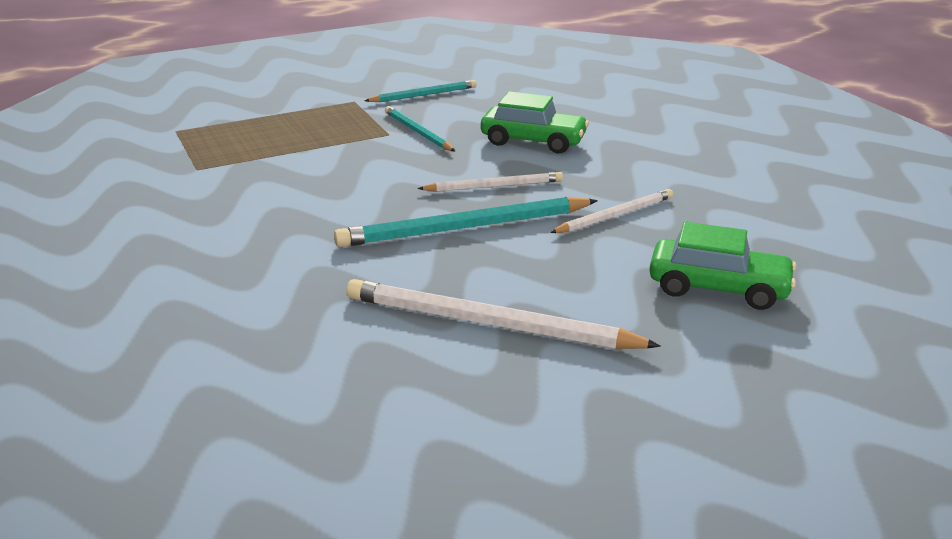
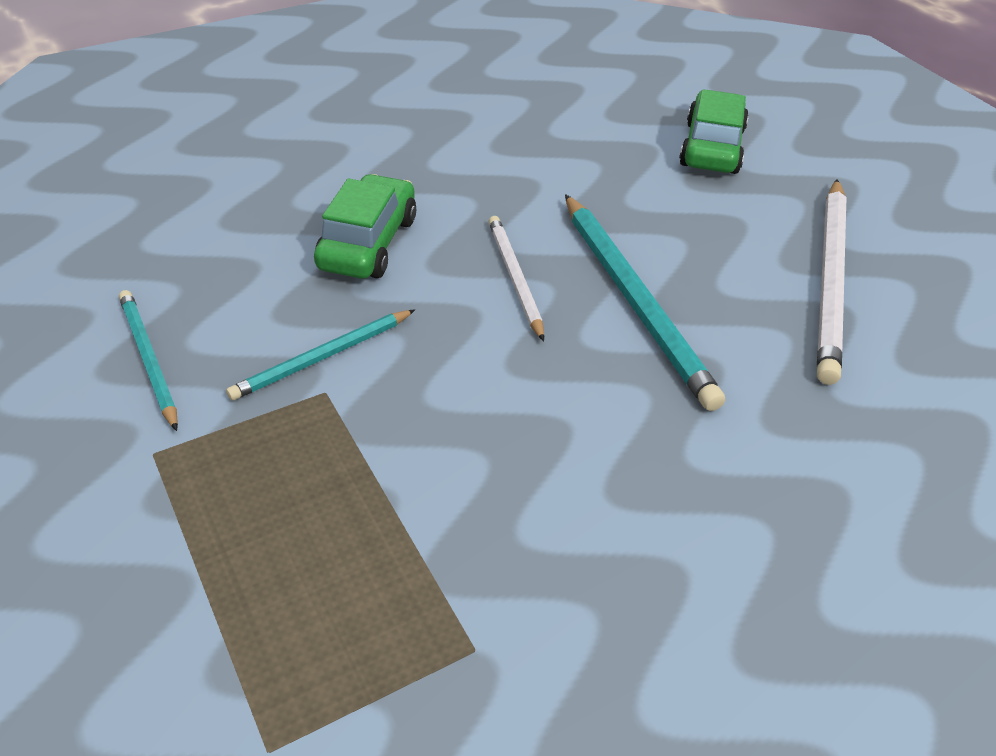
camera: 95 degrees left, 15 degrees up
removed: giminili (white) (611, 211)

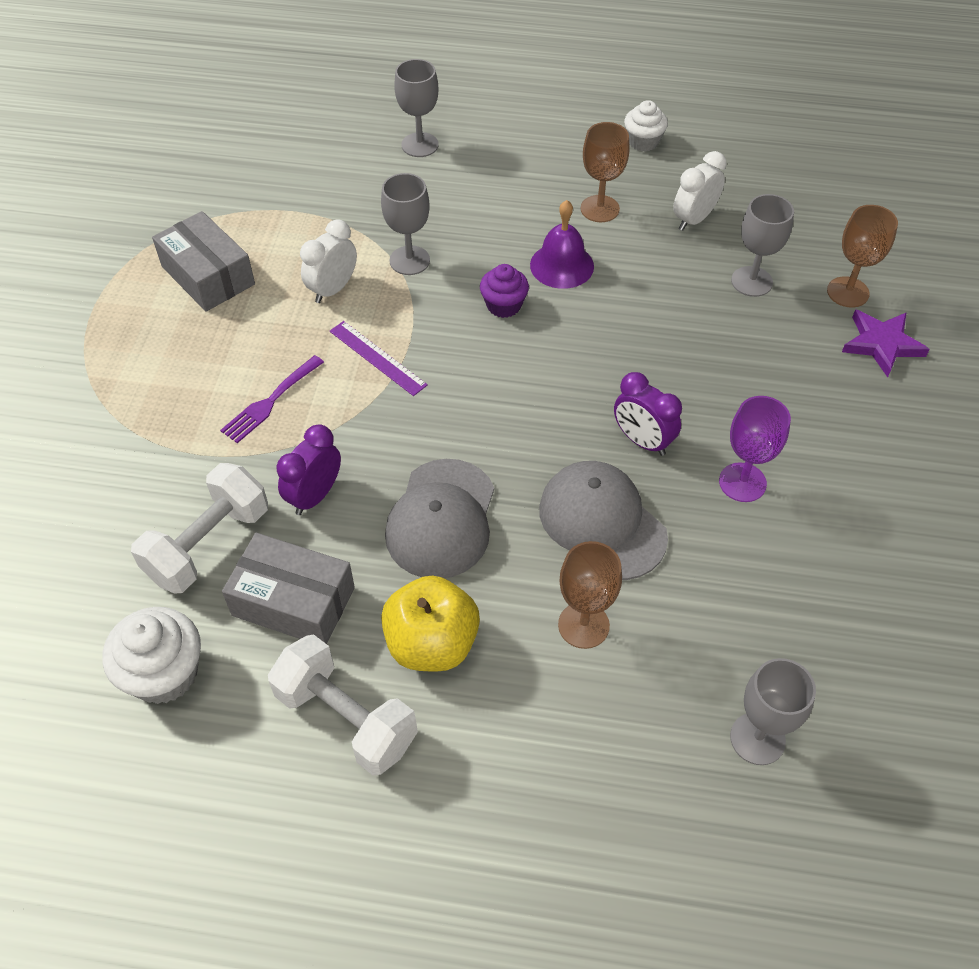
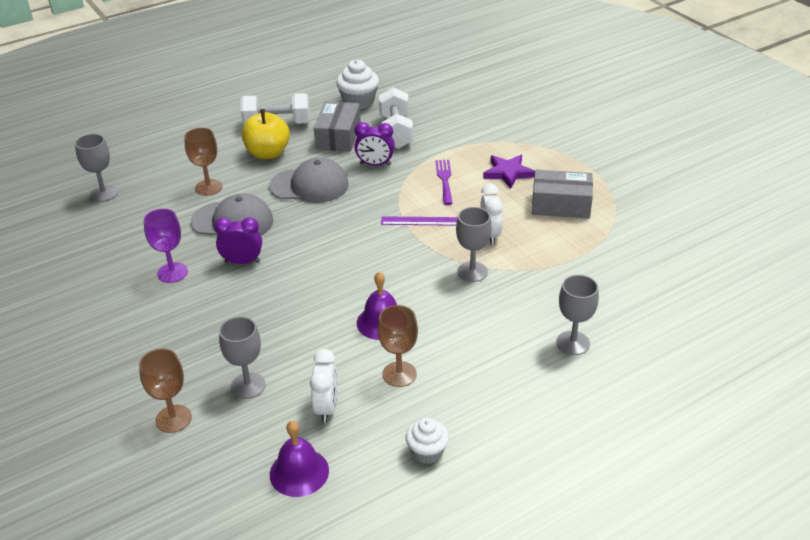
camera: 140 degrees right, 15 degrees down
removed: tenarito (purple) (504, 291)
added: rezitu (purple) (299, 459)
moved: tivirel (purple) (886, 343) to (509, 171)
turned: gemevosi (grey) (288, 588) = (337, 126) 60 degrees counterclockwise; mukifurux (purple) (308, 469) = (374, 144) 105 degrees clockwise; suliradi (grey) (439, 518) = (309, 180) 120 degrees clockwise

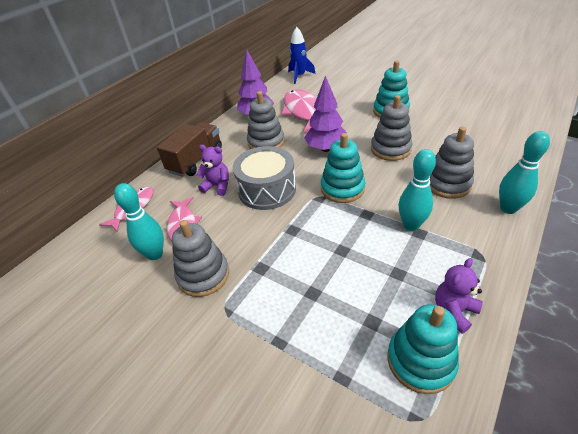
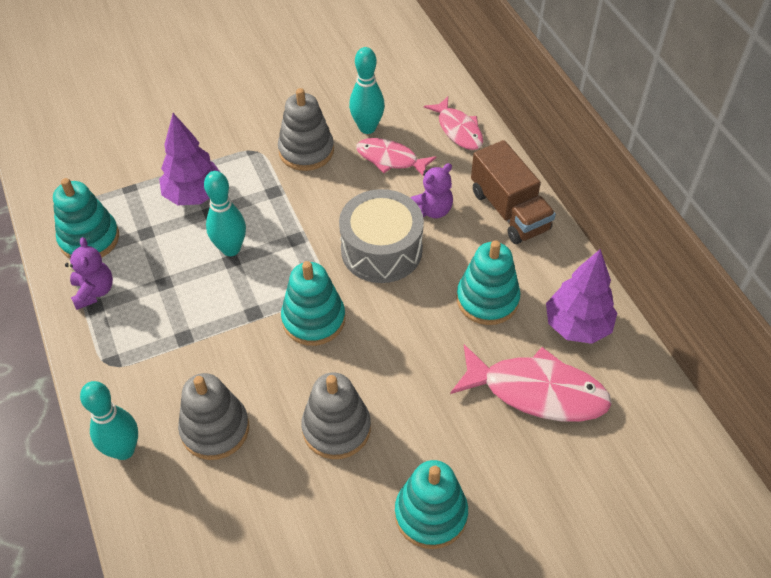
camera: 120 degrees right, 10 degrees up
removed: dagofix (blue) (302, 55)
moved: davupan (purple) (325, 114) to (189, 159); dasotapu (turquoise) (417, 190) to (225, 213)
recoloured: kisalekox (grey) (266, 120) to kisalekox (turquoise) (488, 282)

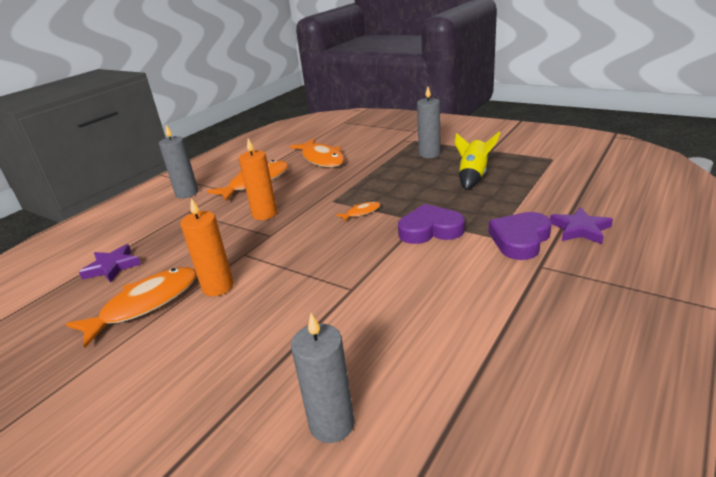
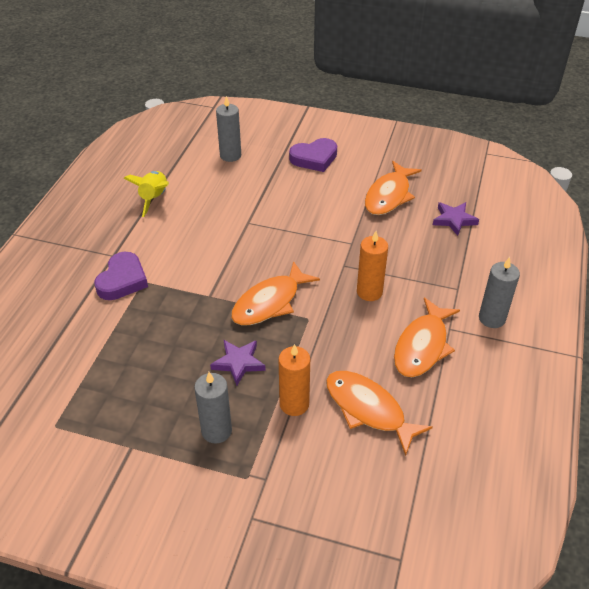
camera: 160 degrees right, 15 degrees up
moved: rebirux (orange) (207, 247) to (294, 380); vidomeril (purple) (431, 224) to (313, 155); dagofix (yellow) (477, 160) to (146, 194); tivirel (purple) (581, 225) to (238, 363)
resized: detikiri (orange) (358, 211) = (275, 293) x2.20

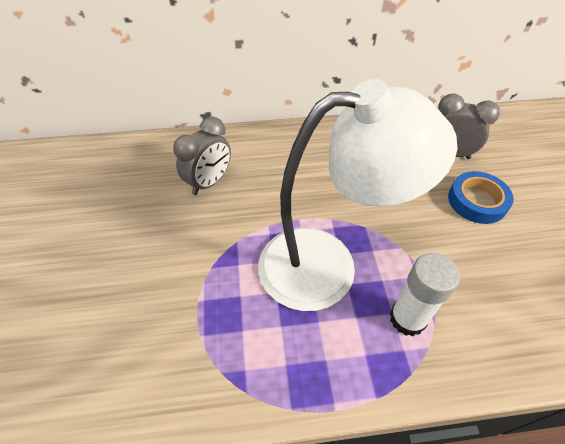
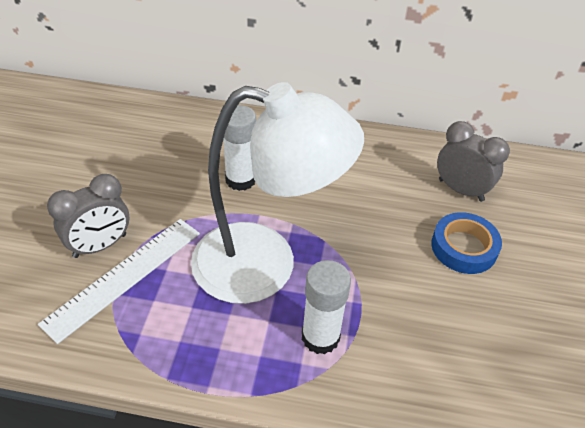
camera: 15 degrees right, 5 degrees down
added: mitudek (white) (119, 281); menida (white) (239, 148)
moved: mukifurux (grey) (202, 155) to (88, 216)

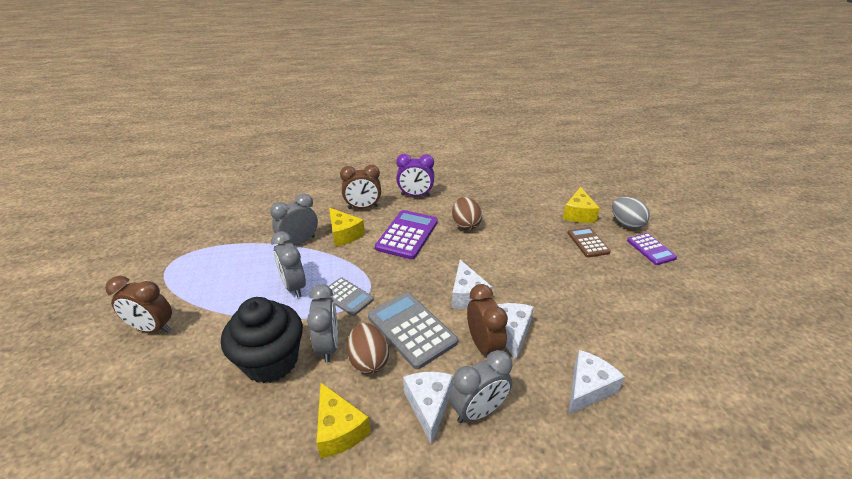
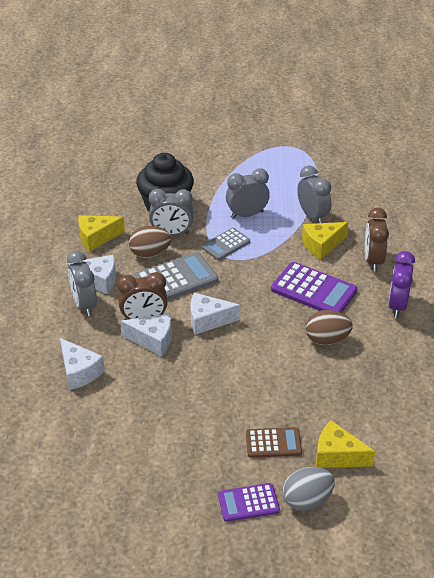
camera: 100 degrees right, 5 degrees up
removed: mukifurux (brown) (138, 304)

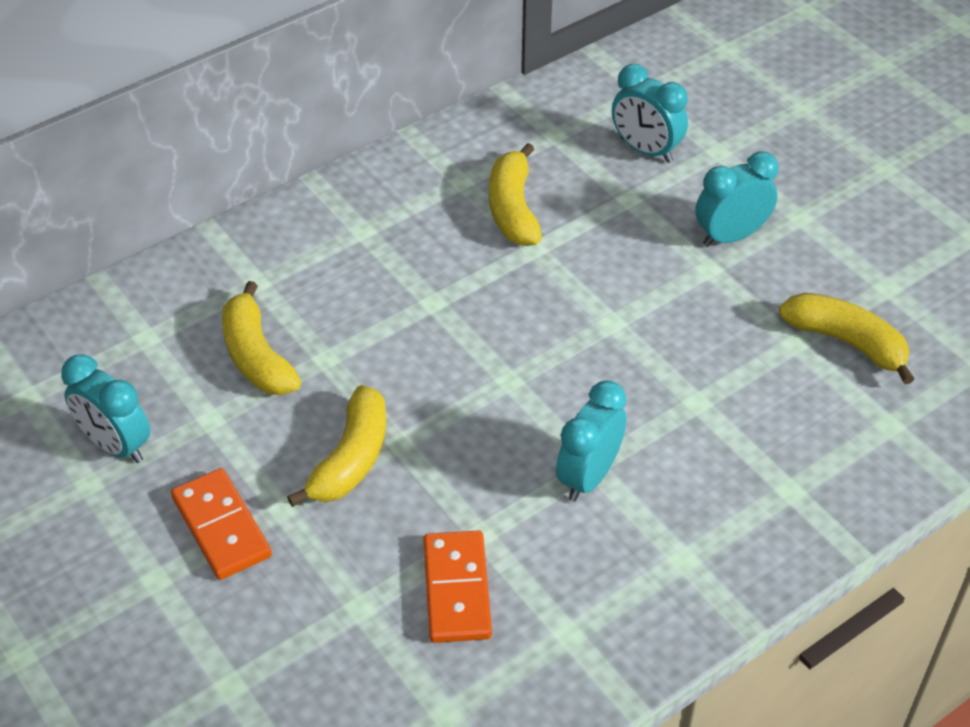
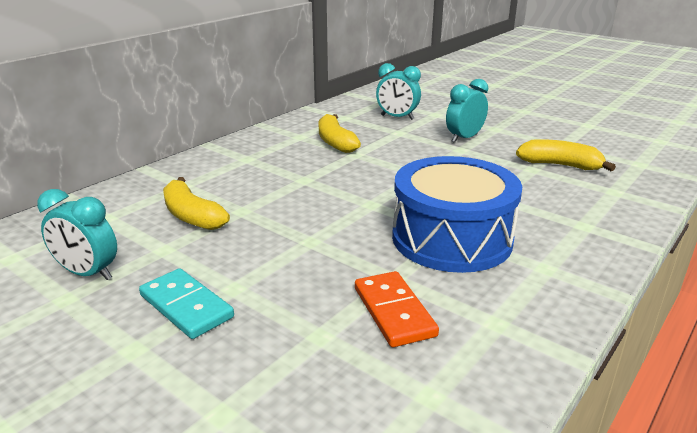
camera: 15 degrees left, 20 degrees down
removed: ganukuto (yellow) (336, 446)
replaced: mukifurux (turquoise) (591, 441) to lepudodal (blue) (457, 214)
recoloured: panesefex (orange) (221, 524) to panesefex (turquoise) (186, 303)

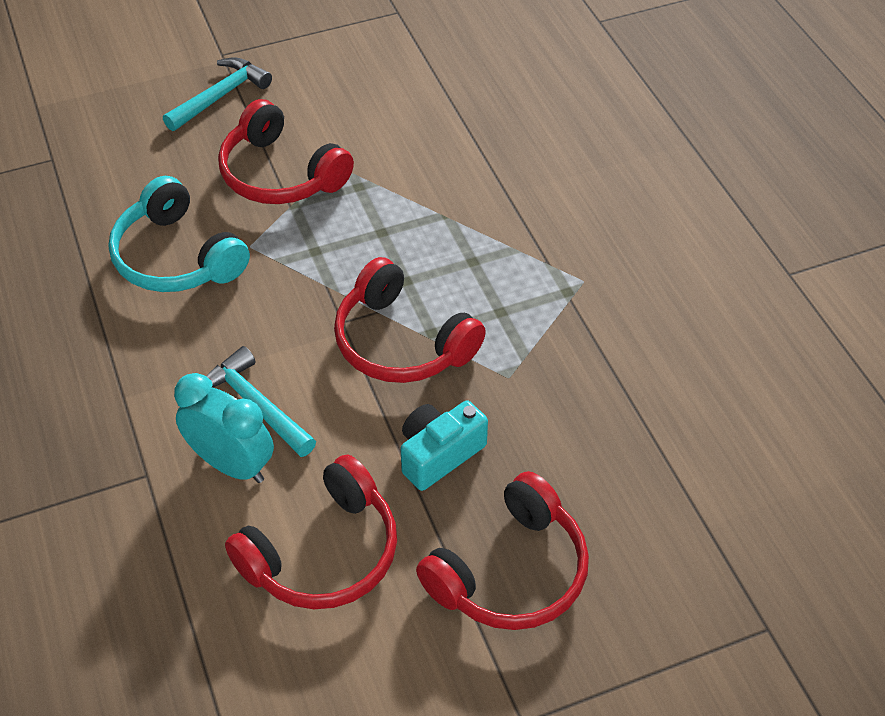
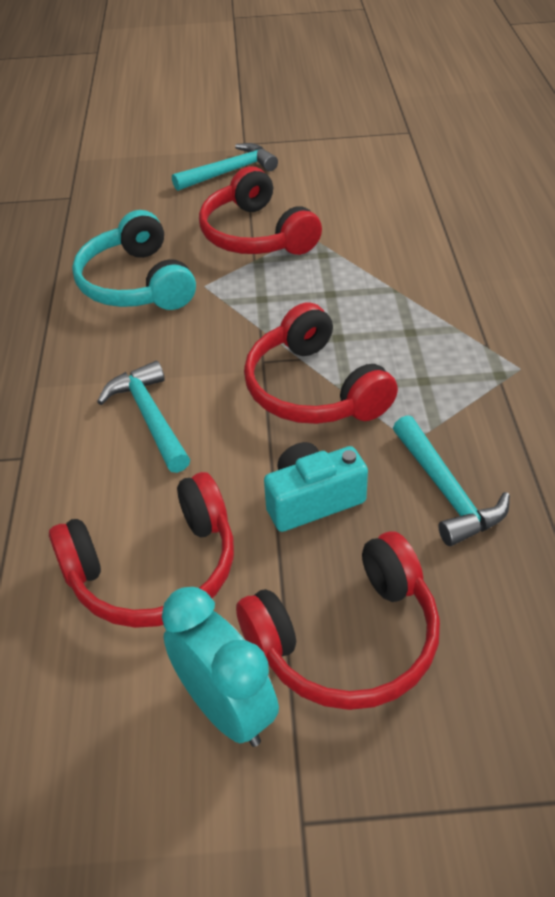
camera: 20 degrees right, 5 degrees down
added: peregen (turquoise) (451, 480)
moved: mukifurux (turquoise) (224, 428) to (220, 667)

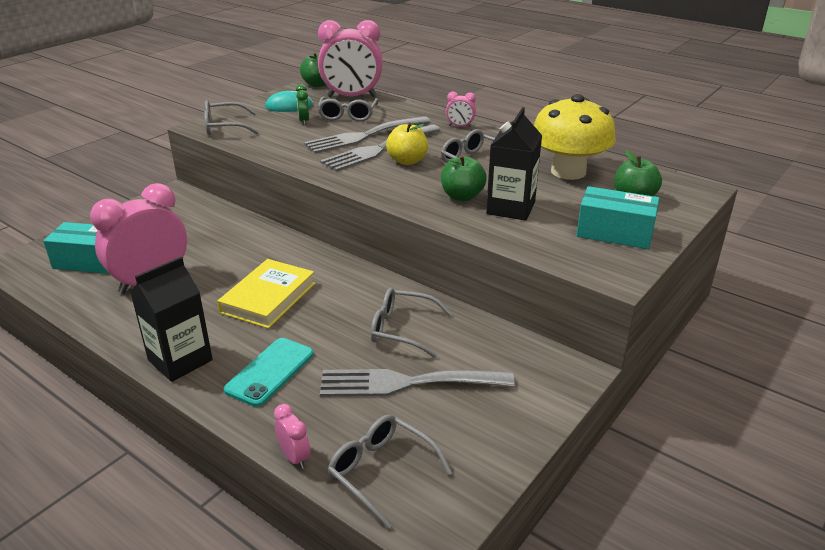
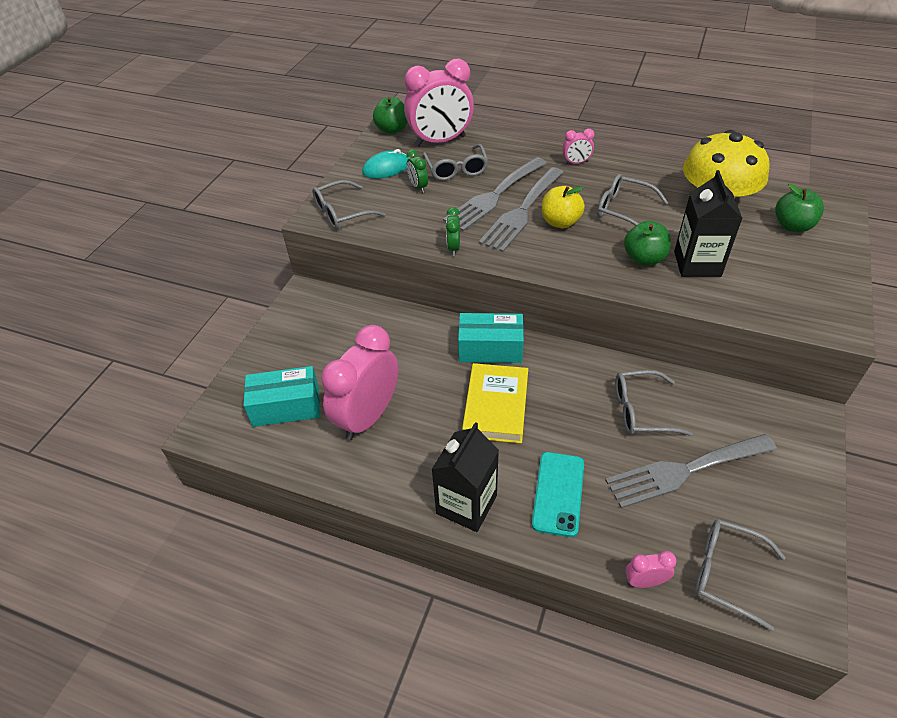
camera: 15 degrees left, 15 degrees up
added: mukifurux (green) (453, 231)
moved: gemevosi (turquoise) (617, 217) to (491, 338)
turned: mukifurux (pink) (292, 436) = (651, 569) 45 degrees counterclockwise

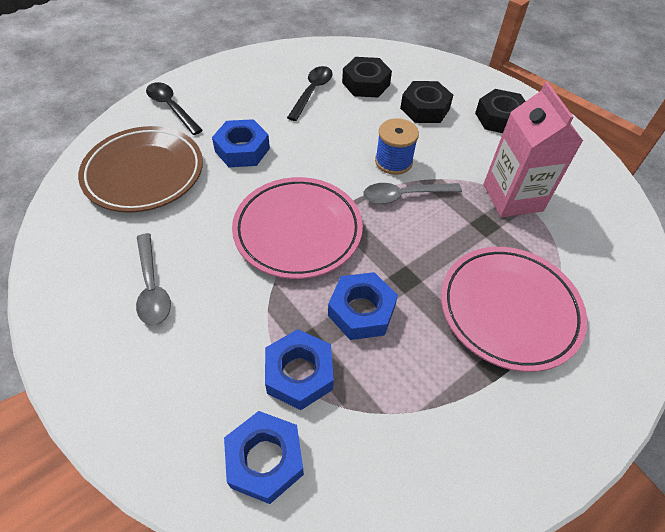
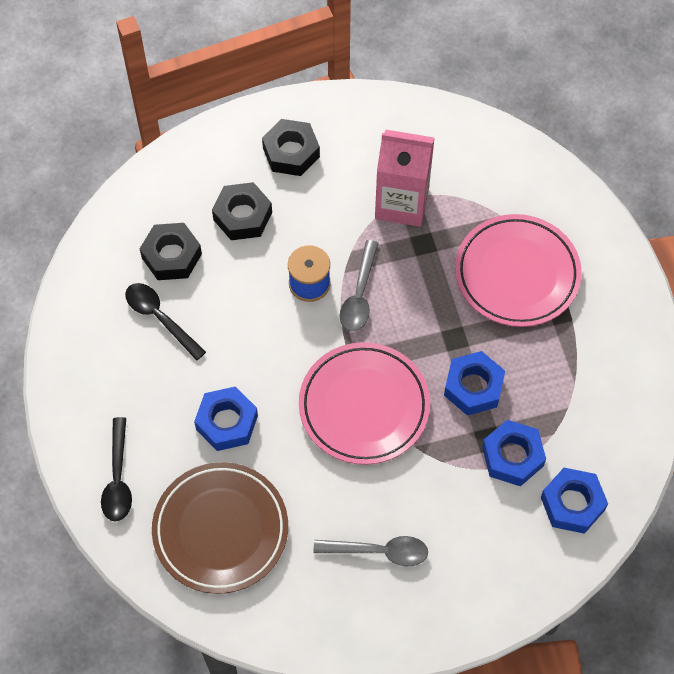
camera: 65 degrees left, 10 degrees up
turned: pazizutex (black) (174, 108) = (116, 469) 75 degrees counterclockwise

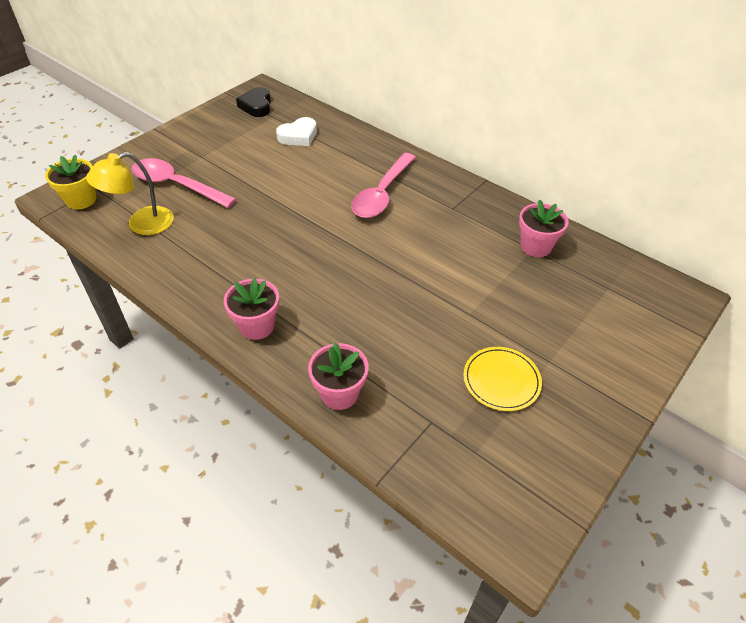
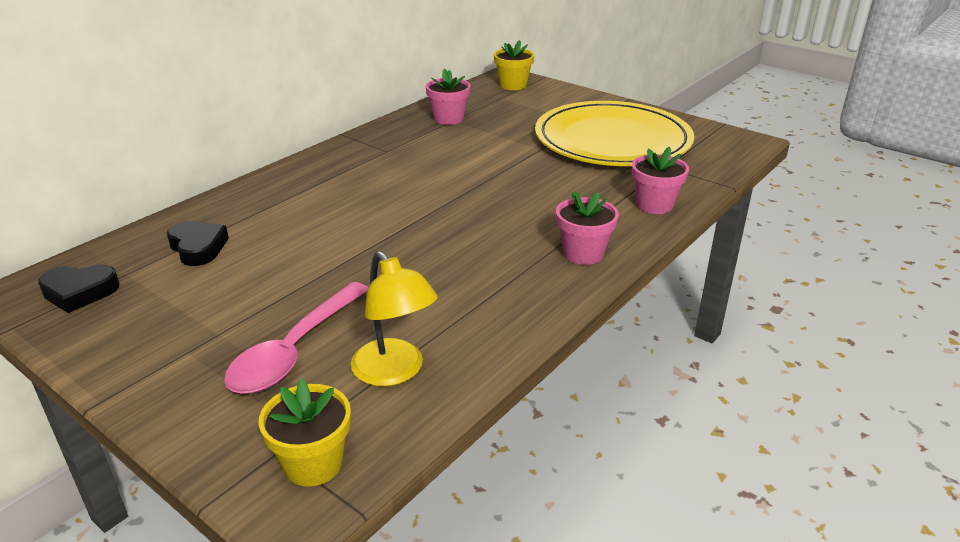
camera: 90 degrees left, 15 degrees down
removed: pazizutex (pink) (383, 185)
added: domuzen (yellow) (514, 65)
recoloured: vidomeril (white) (296, 131) to vidomeril (black) (198, 243)
resized: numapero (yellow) (502, 379) = (614, 133) x2.42

